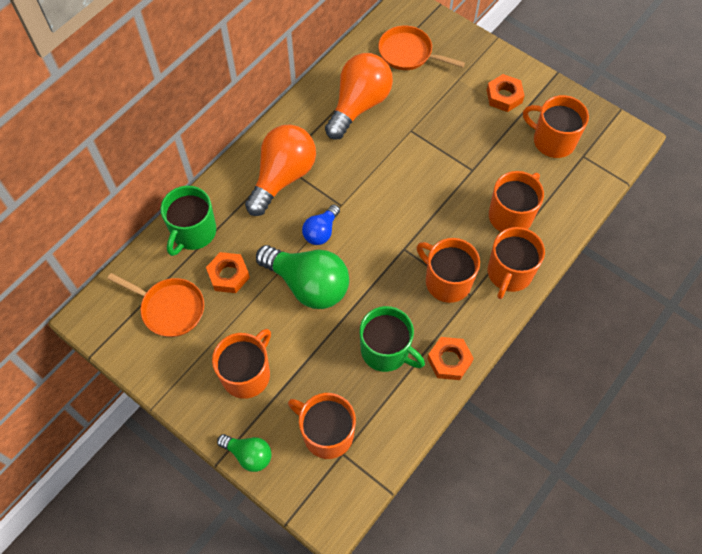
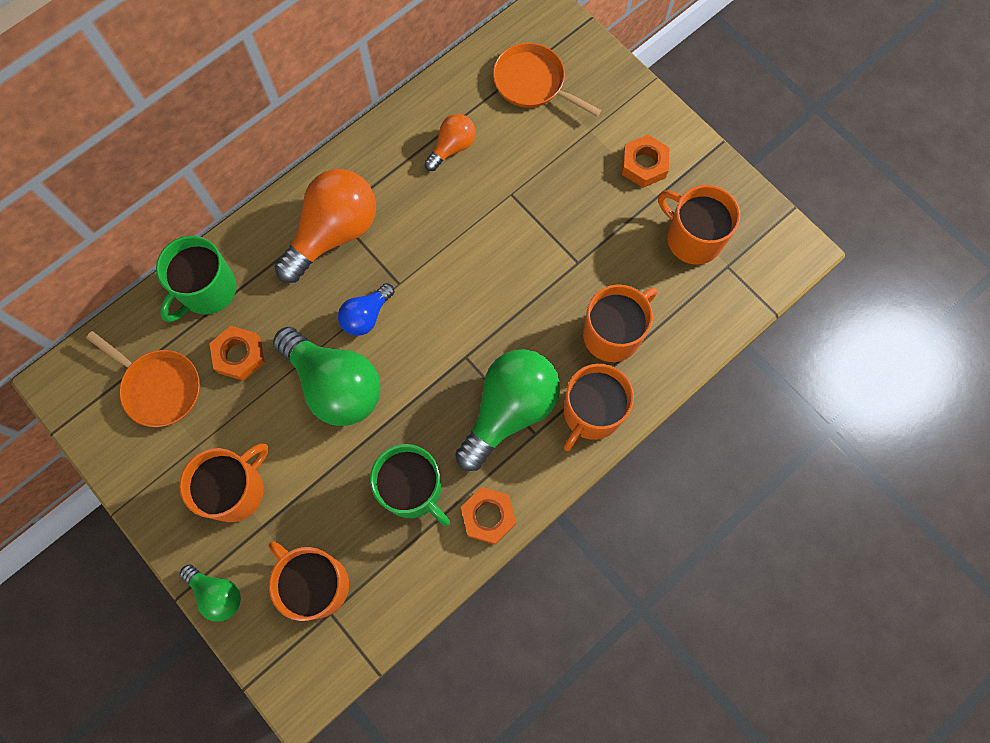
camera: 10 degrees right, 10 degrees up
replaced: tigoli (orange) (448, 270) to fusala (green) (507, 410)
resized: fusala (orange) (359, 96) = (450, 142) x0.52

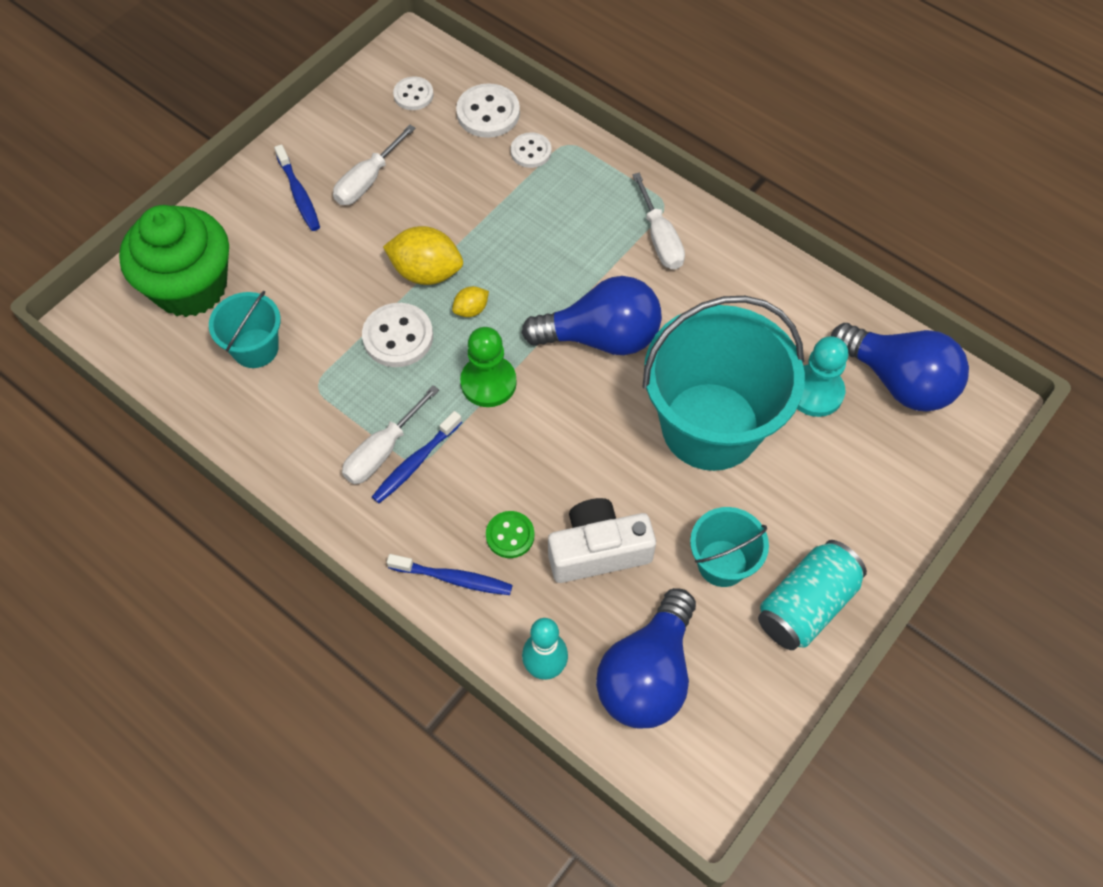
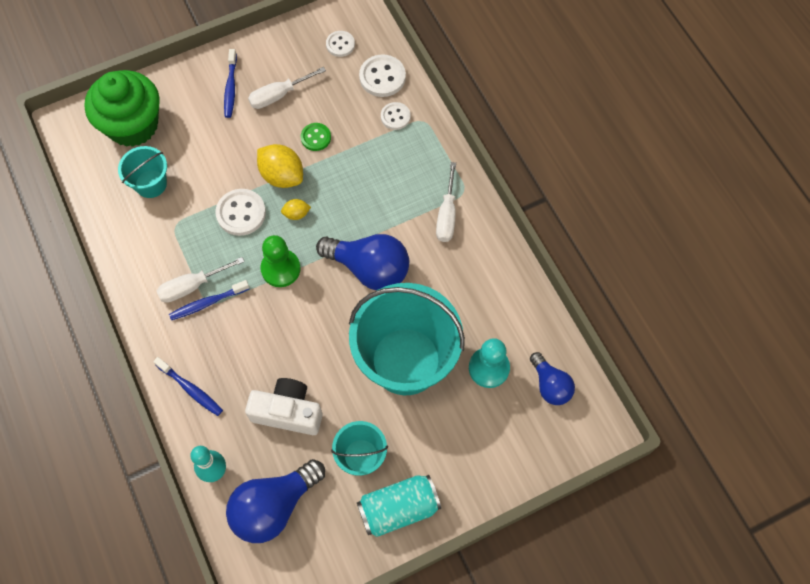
camera: 25 degrees right, 5 degrees up
moved: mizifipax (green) (510, 534) to (316, 137)
resized: fusala (blue) (900, 367) = (552, 378) x0.59

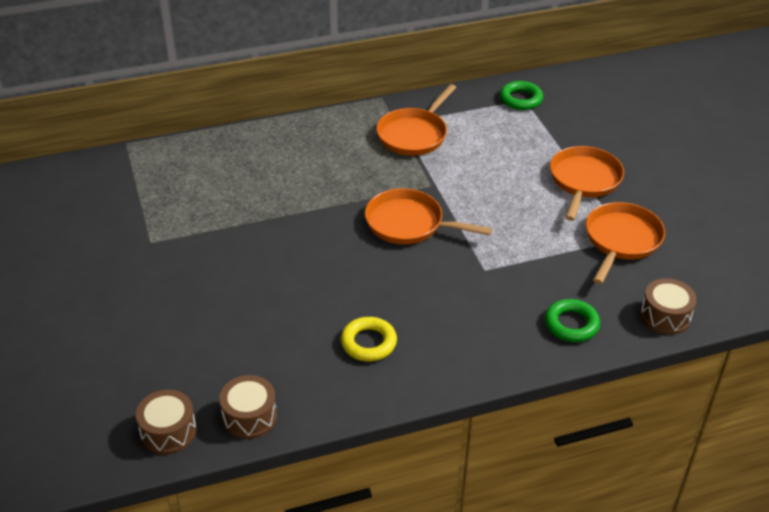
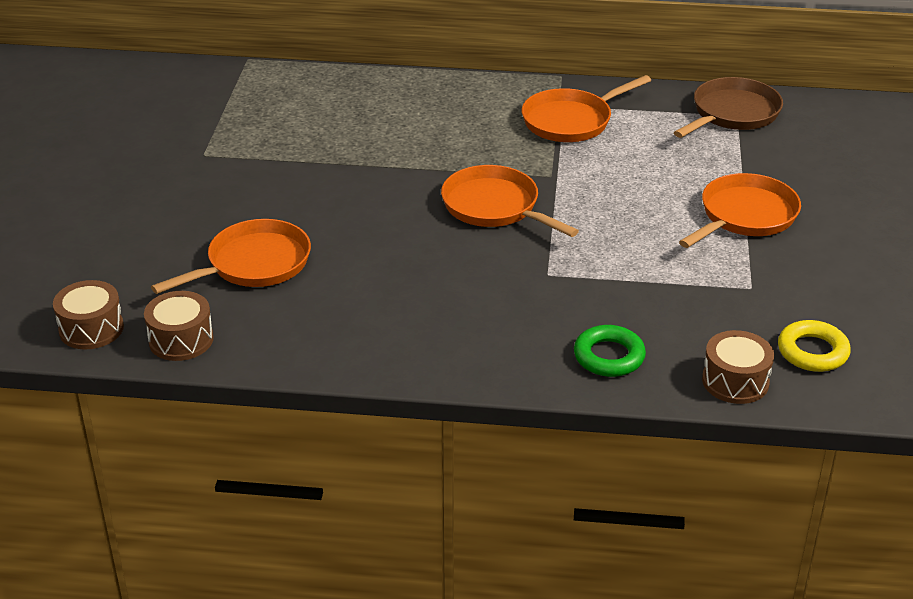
camera: 25 degrees right, 5 degrees down
moved: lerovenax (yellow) (369, 339) to (814, 346); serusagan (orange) (625, 243) to (231, 256)
replaced: lerovenax (green) (521, 95) to serusagan (brown) (728, 107)

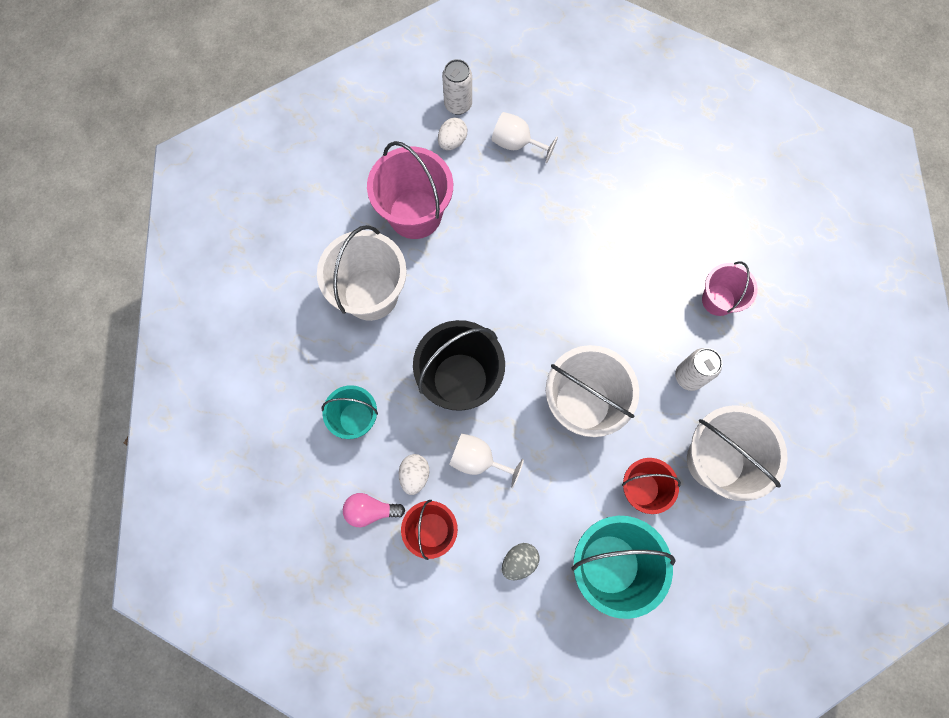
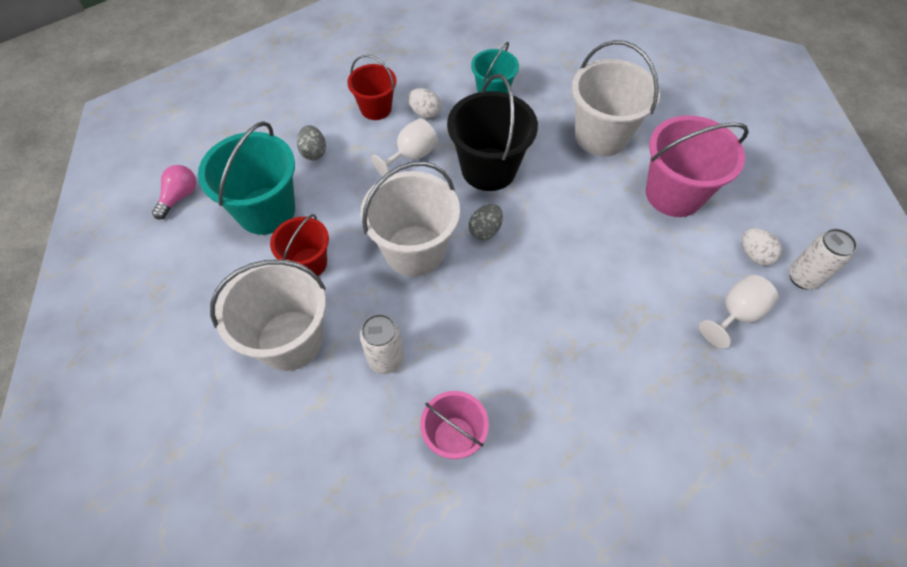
camera: 115 degrees right, 15 degrees down
added: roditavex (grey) (485, 222)
moved: fusala (pink) (374, 510) to (174, 192)

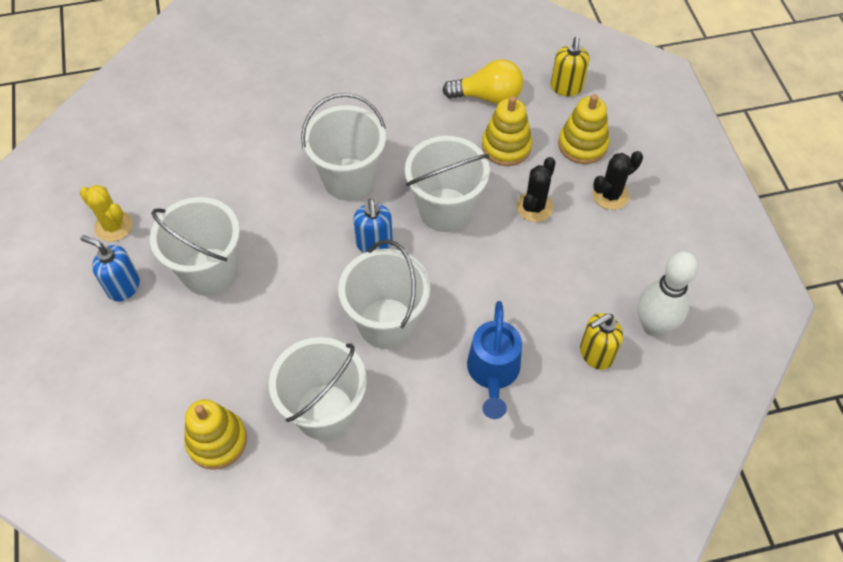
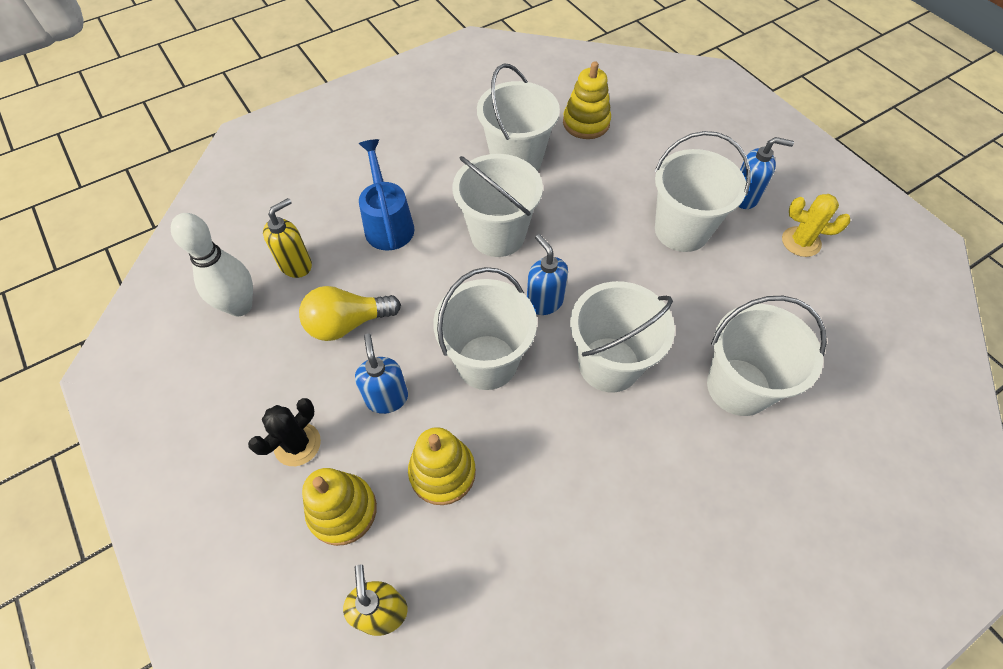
camera: 160 degrees right, 0 degrees up
added: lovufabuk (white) (767, 356)
moved: fusala (yellow) (482, 81) to (350, 313)
replaced: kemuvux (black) (536, 189) to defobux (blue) (381, 374)

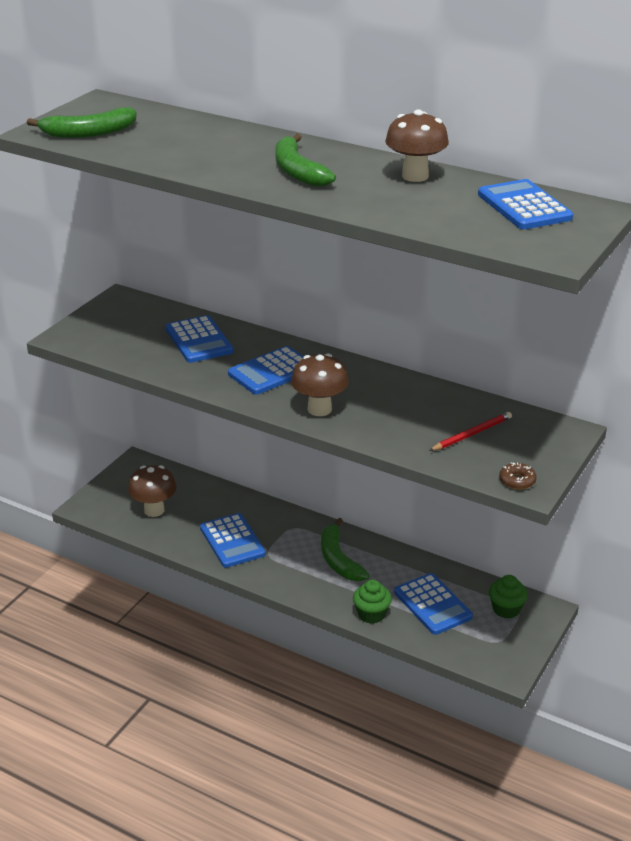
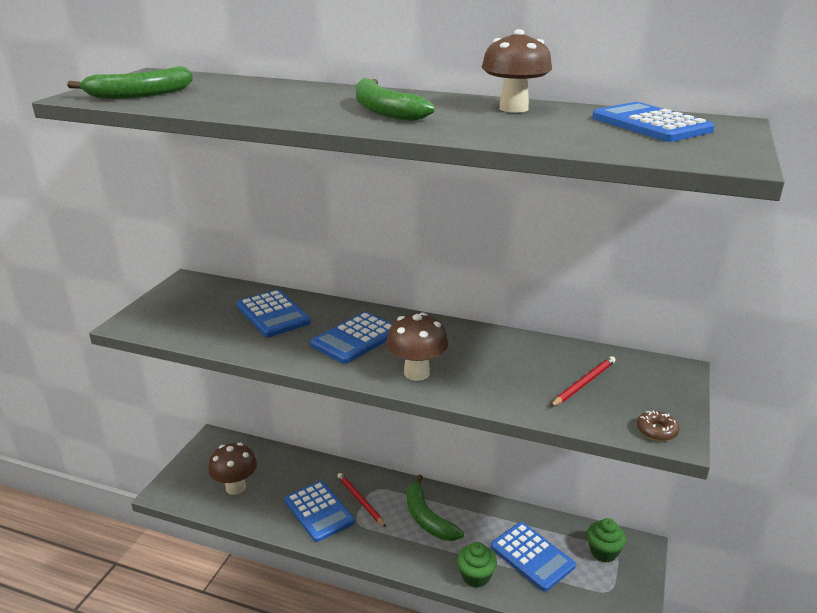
camera: 10 degrees left, 5 degrees down
added: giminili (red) (361, 500)

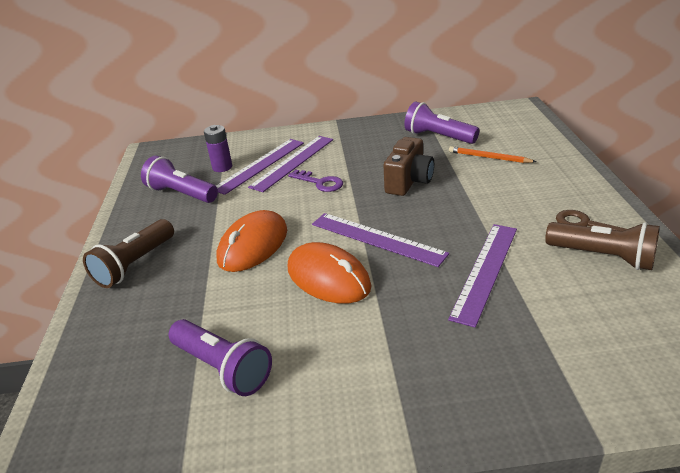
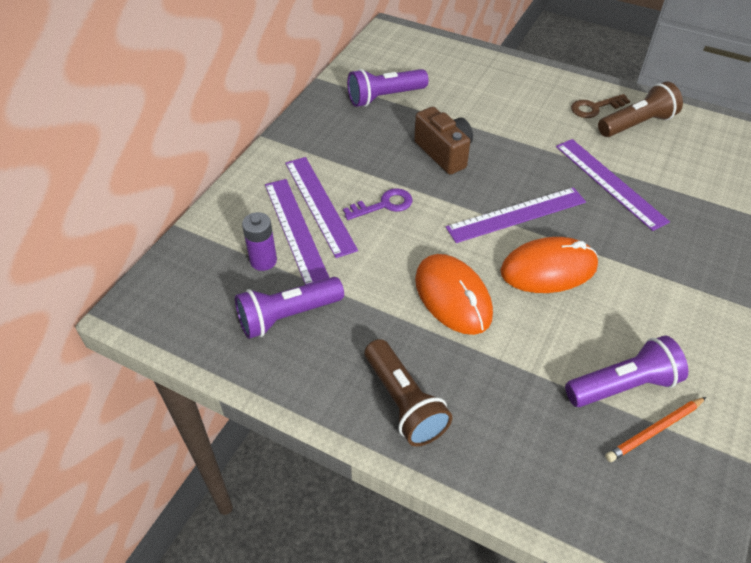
camera: 60 degrees left, 15 degrees up
moved: giminili (orange) (492, 154) to (655, 429)

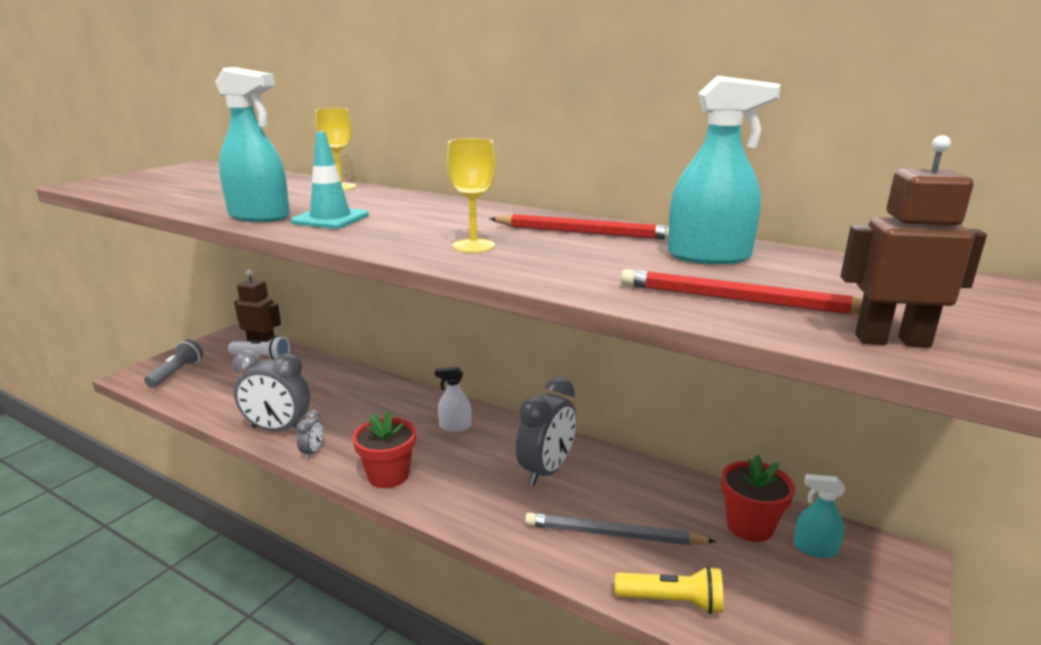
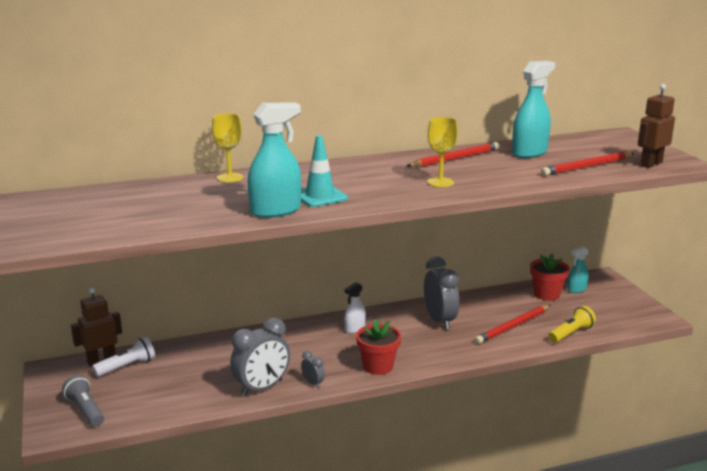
camera: 50 degrees left, 0 degrees up
recoloured: giminili (grey) (620, 528) to giminili (red) (513, 324)

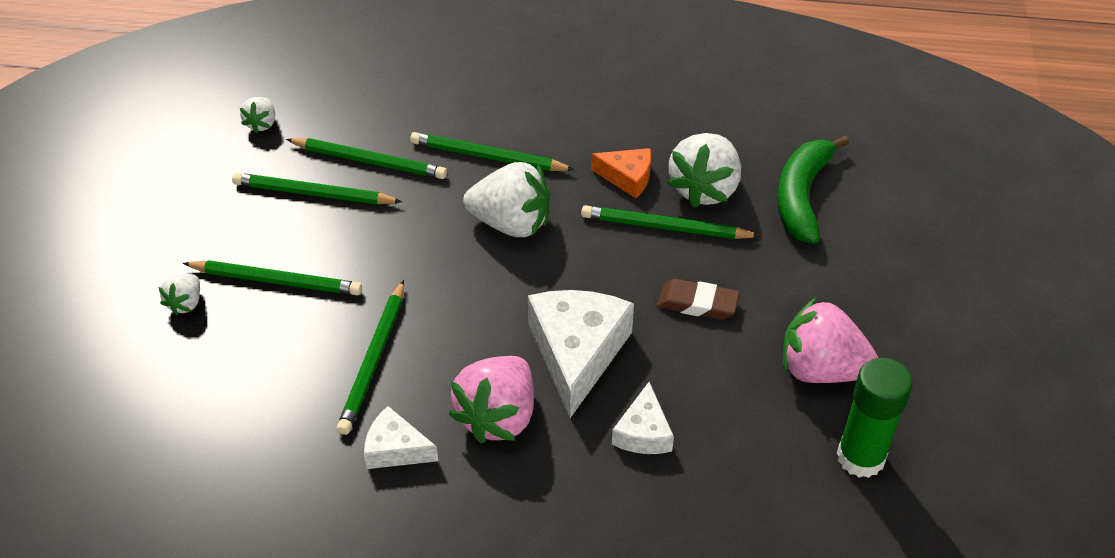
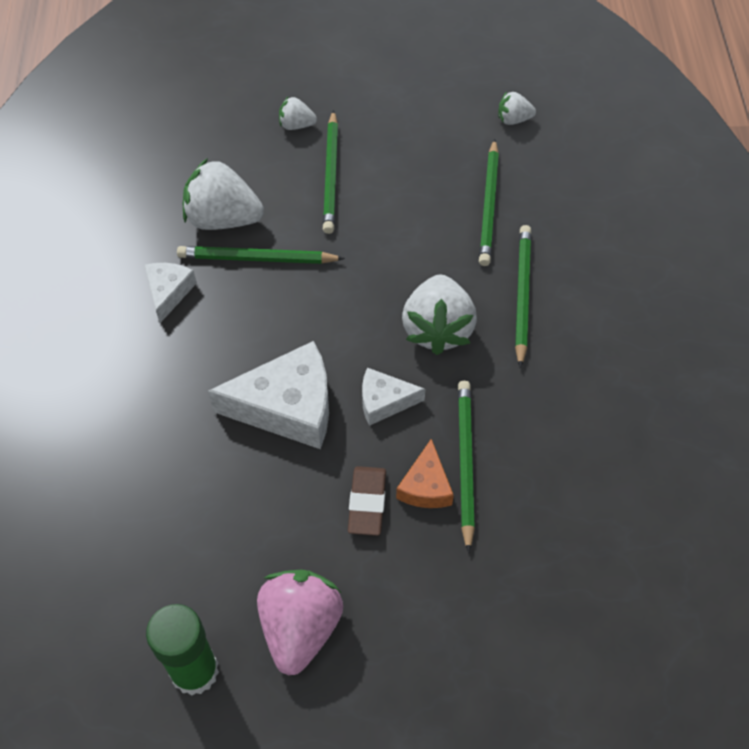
camera: 80 degrees right, 10 degrees up
removed: giminili (green) (317, 189); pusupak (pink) (491, 399); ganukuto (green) (813, 189)
moved: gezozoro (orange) (621, 173) to (425, 473); gezozoro (white) (643, 418) to (393, 397); pusupak (white) (704, 170) to (223, 194)

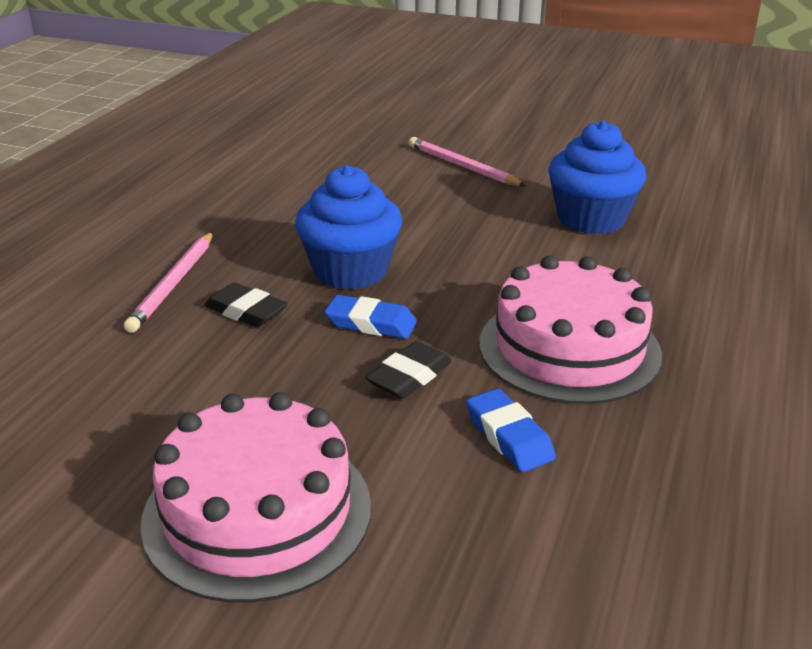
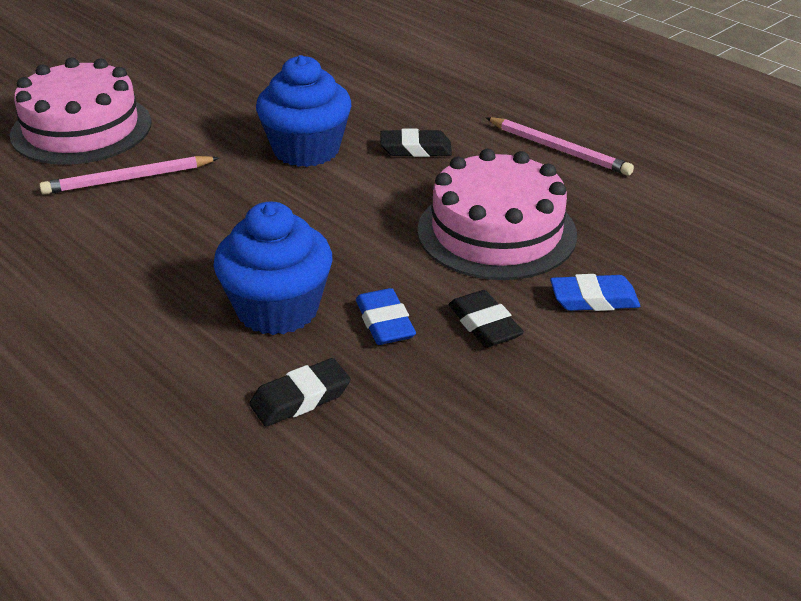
camera: 65 degrees left, 5 degrees up
added: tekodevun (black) (416, 143)
moved: giminili (pink) (168, 282) to (560, 146); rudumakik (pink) (256, 497) to (81, 111)
turned: tekodevun (blue) (371, 317) = (386, 316) 60 degrees counterclockwise

